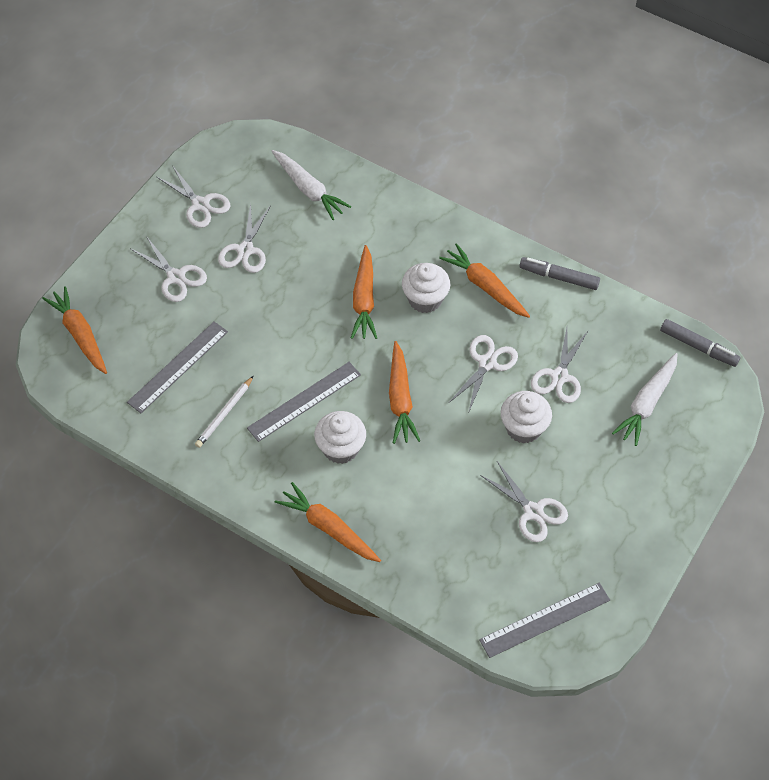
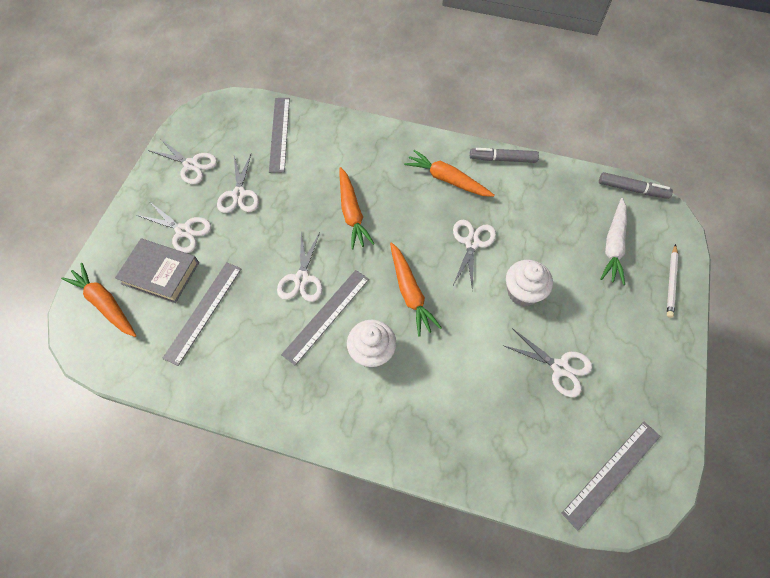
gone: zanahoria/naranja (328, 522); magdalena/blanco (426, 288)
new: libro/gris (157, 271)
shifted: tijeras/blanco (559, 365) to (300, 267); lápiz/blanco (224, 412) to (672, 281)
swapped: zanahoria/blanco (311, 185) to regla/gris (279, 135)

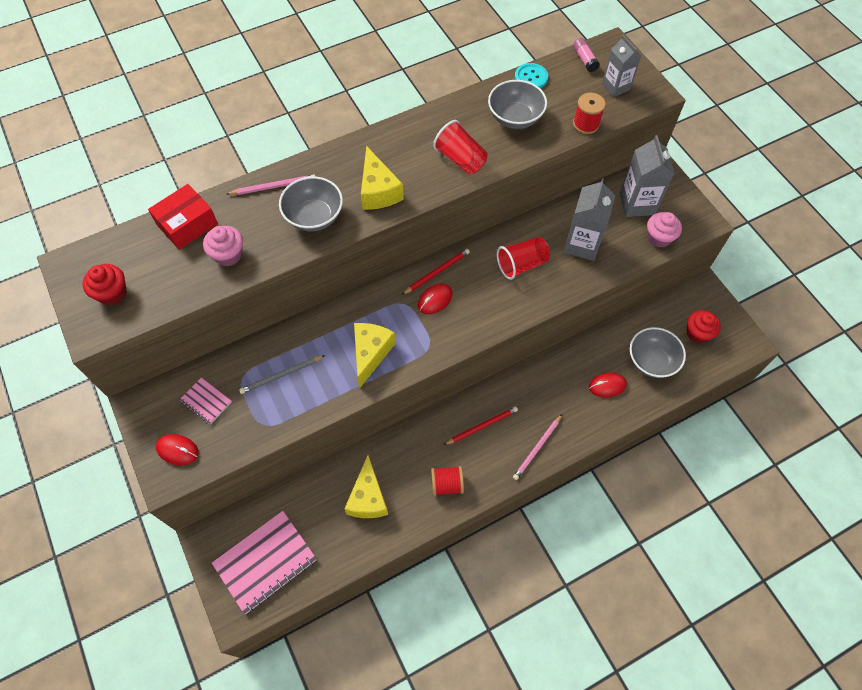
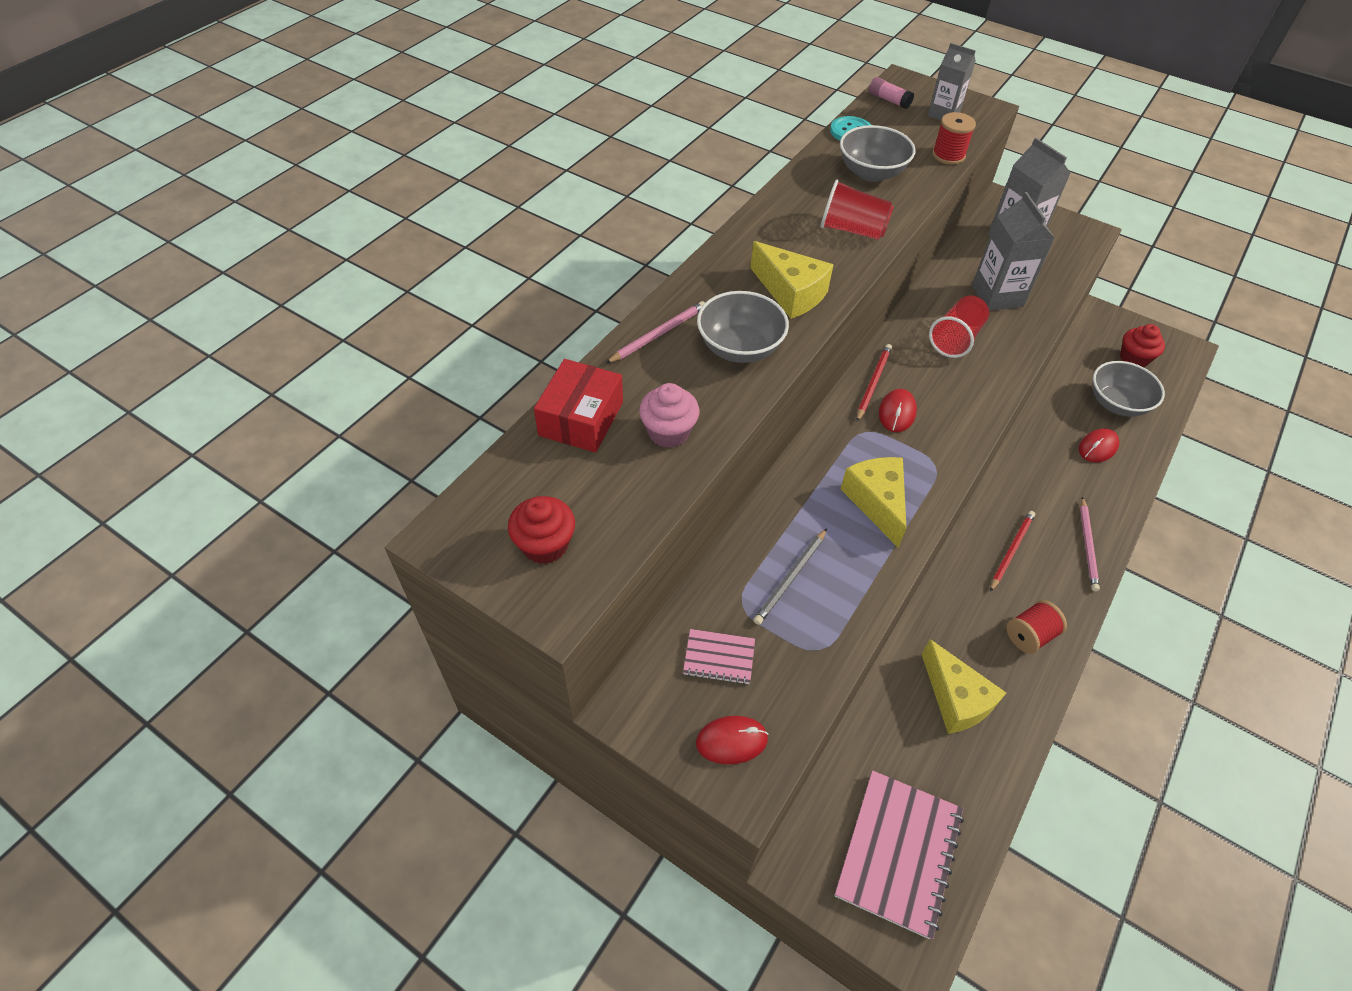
gone: magdalena/rosa (664, 230)

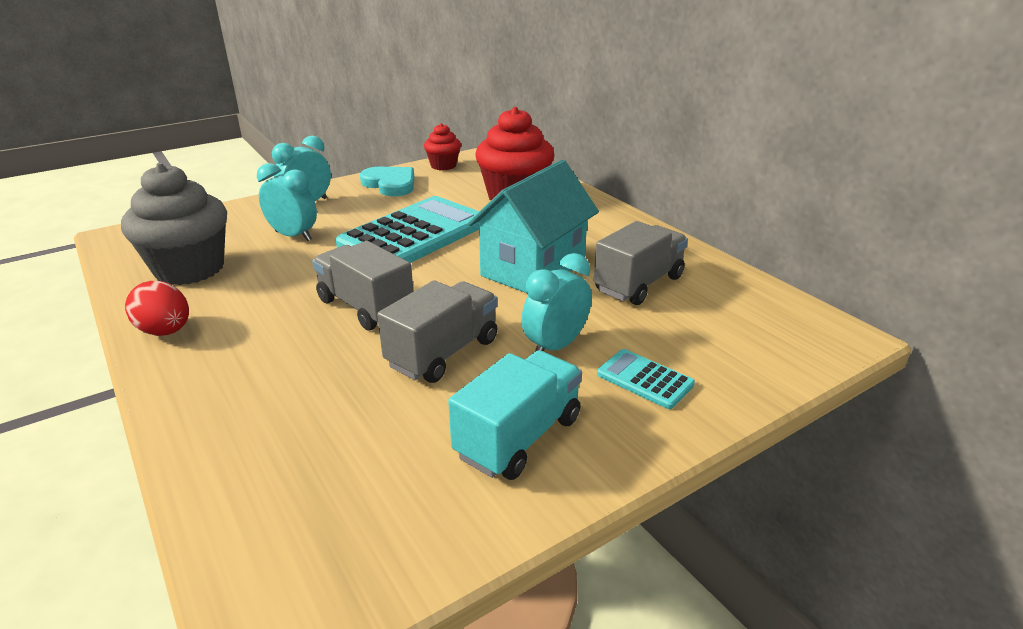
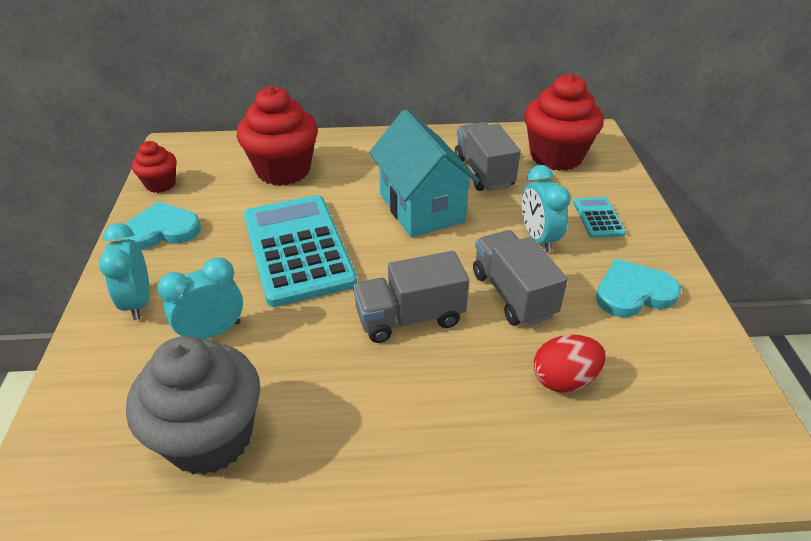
new: magdalena/rojo (564, 122)
shifted: huevo/rojo (157, 308) to (570, 363)
swapped: camión/turquesa (515, 415) to corazón/turquesa (638, 288)
rotated: calculadora/turquesa (646, 379) = (599, 217) 105 degrees clockwise

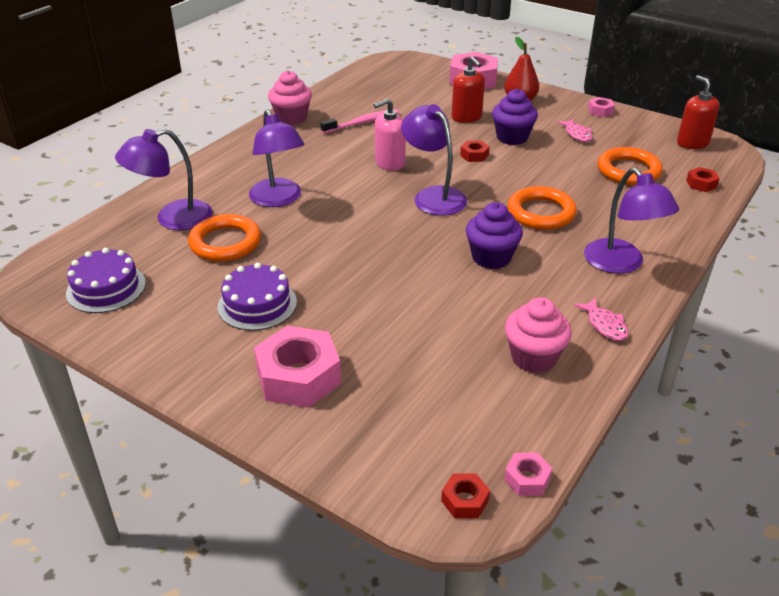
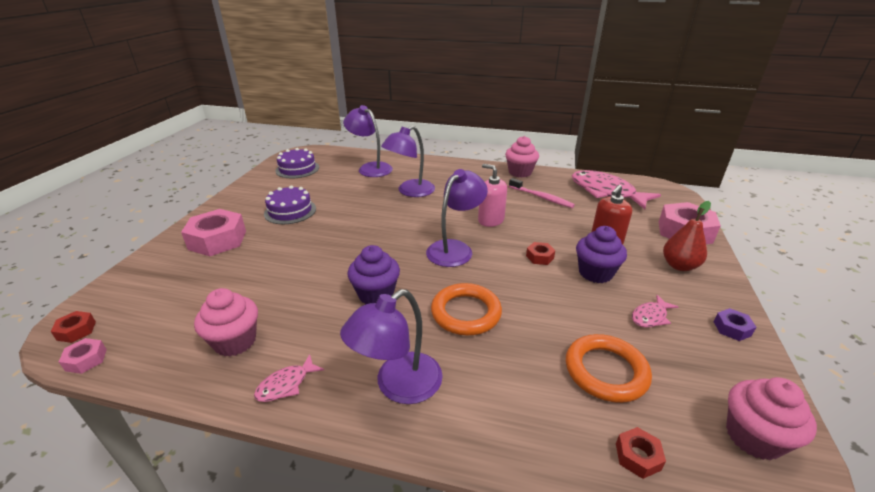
gone: anillo/naranja (224, 238)
new: pez/rosa (616, 189)
swapped: dispensador de jabón/rojo (698, 112) to magdalena/rosa (771, 418)
repainted: tuerca/rosa (601, 107) to tuerca/morado (735, 324)

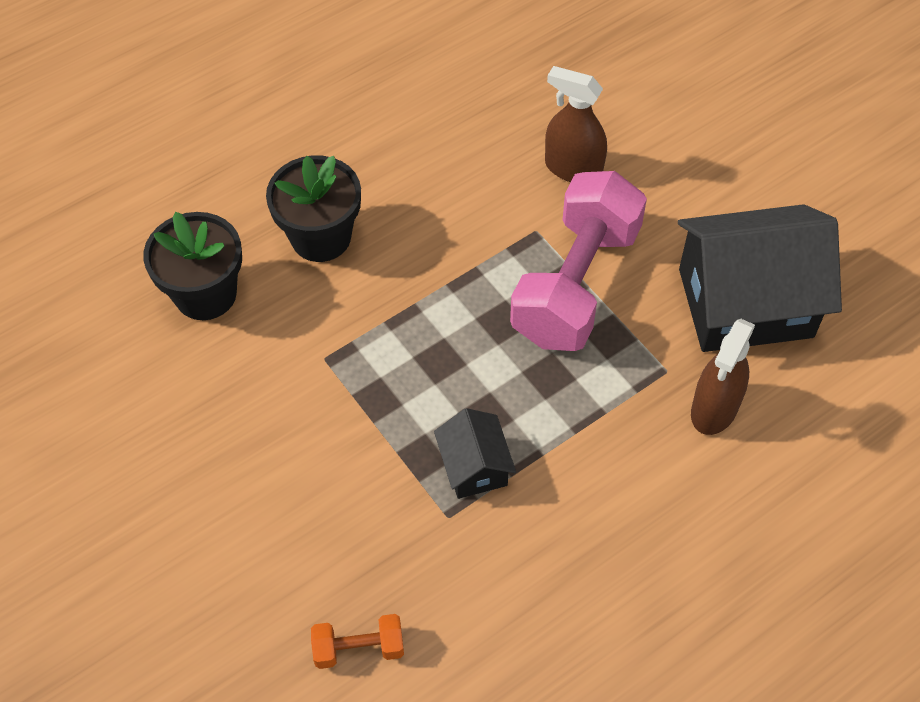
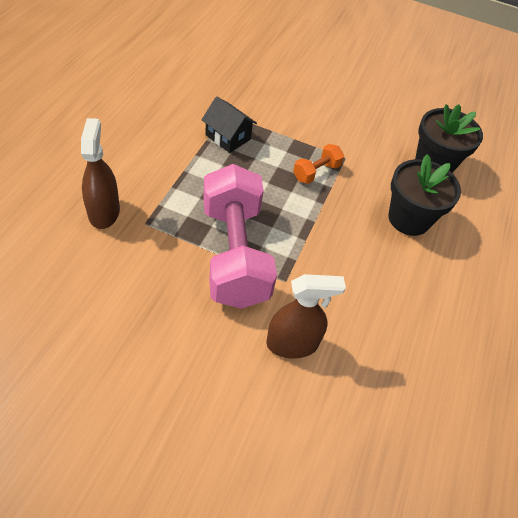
gone: casa/negro (760, 278)
shifted: mancuerna/naranja (357, 641) to (318, 164)

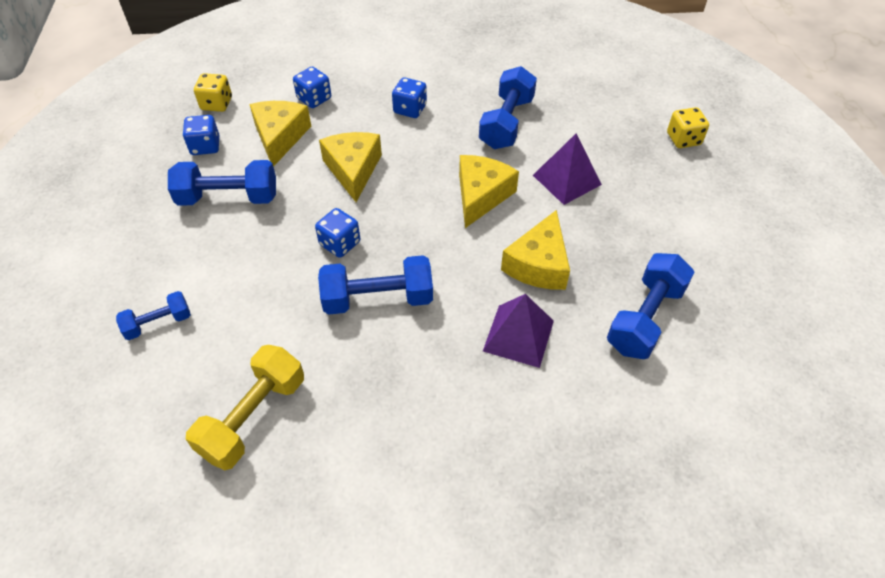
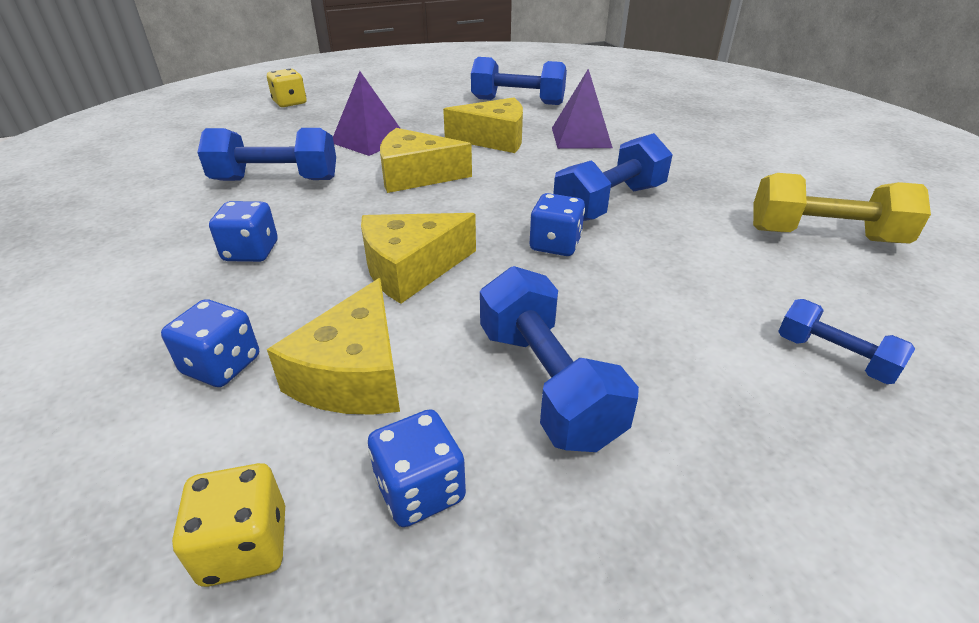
rotated: queso/amarillo (280, 134) = (333, 346) 60 degrees counterclockwise; mancuerna/azul (375, 285) = (613, 177) 75 degrees clockwise

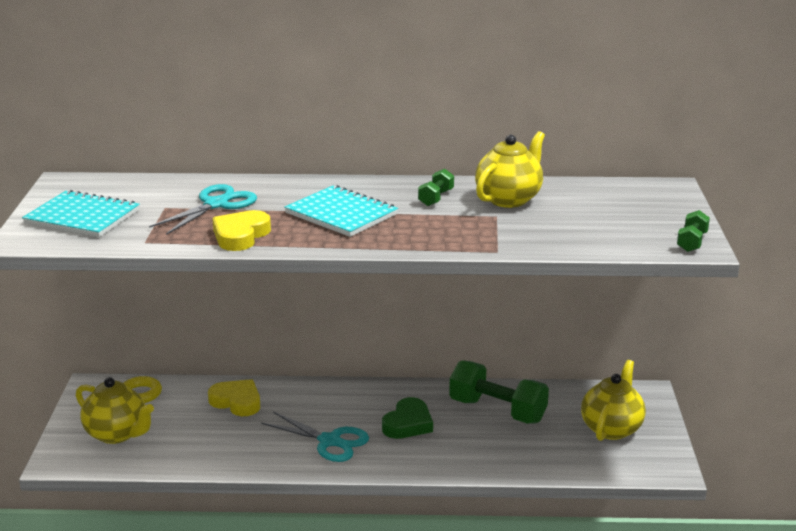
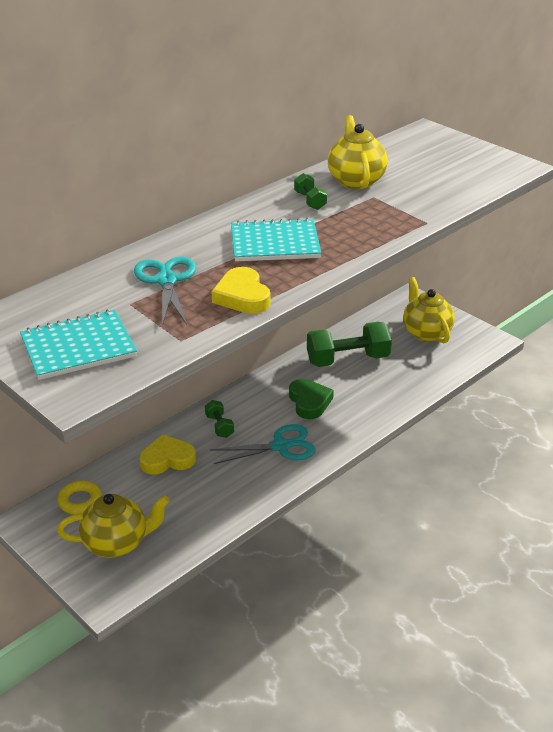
shifted: mancuerna/verde (693, 231) to (219, 419)

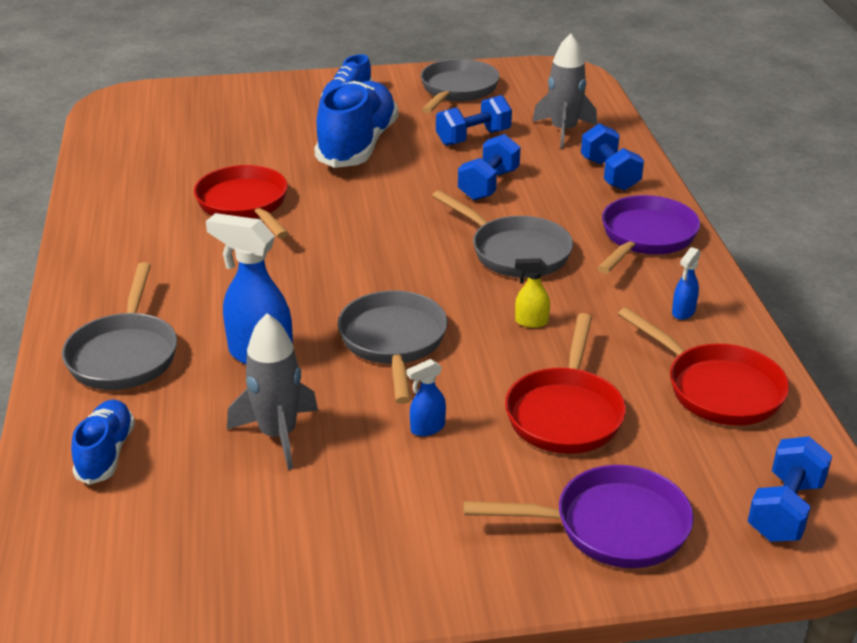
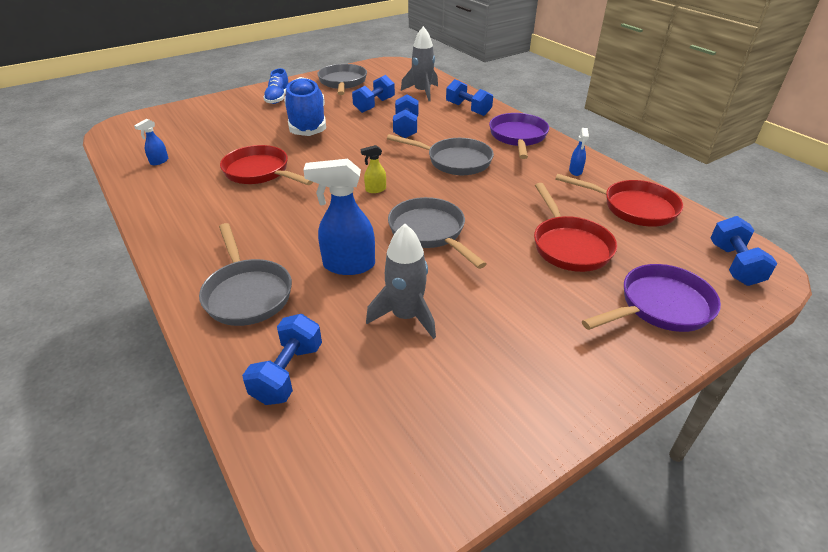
shifted: pulverizador/azul (426, 397) to (151, 142); pulverizador/amarillo (532, 293) to (373, 169)
swapped: zapato/azul (103, 442) to mancuerna/azul (282, 359)

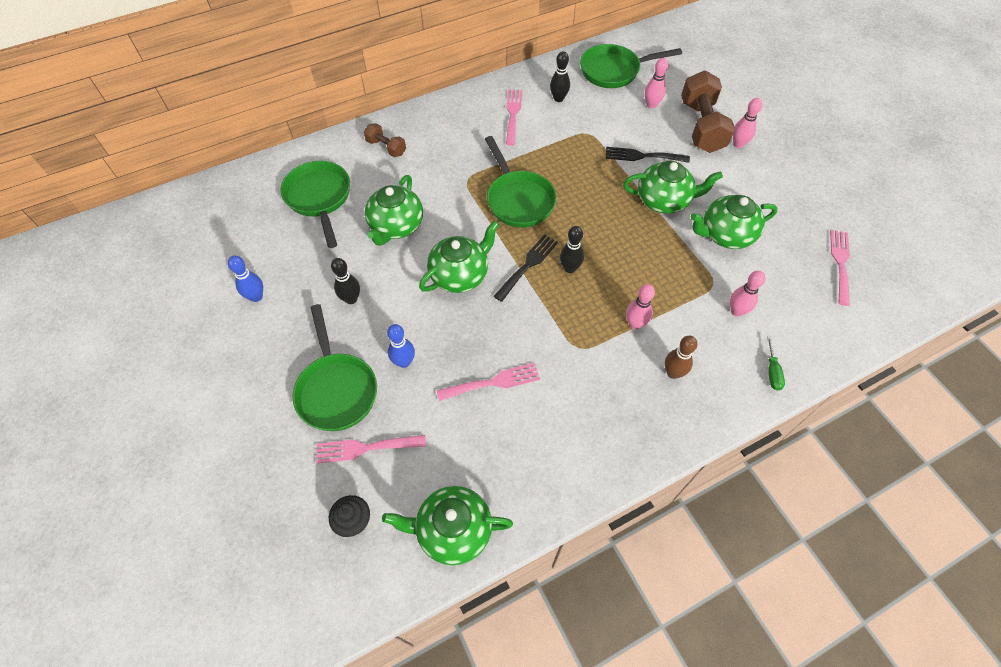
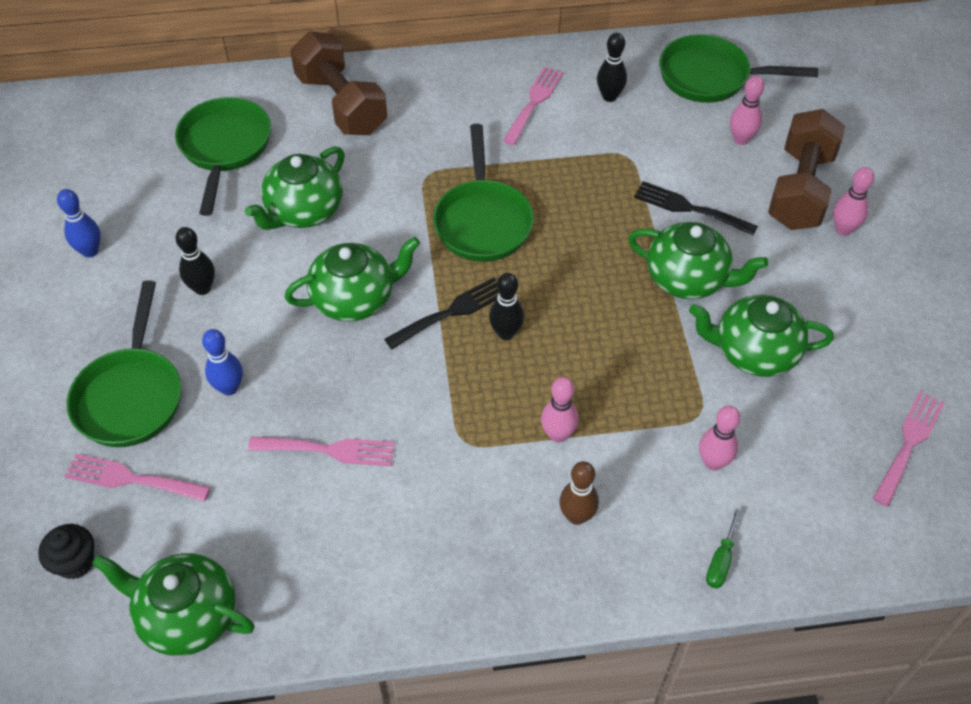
scaled: mancuerna/marrón (385, 140) = (338, 83) x1.95

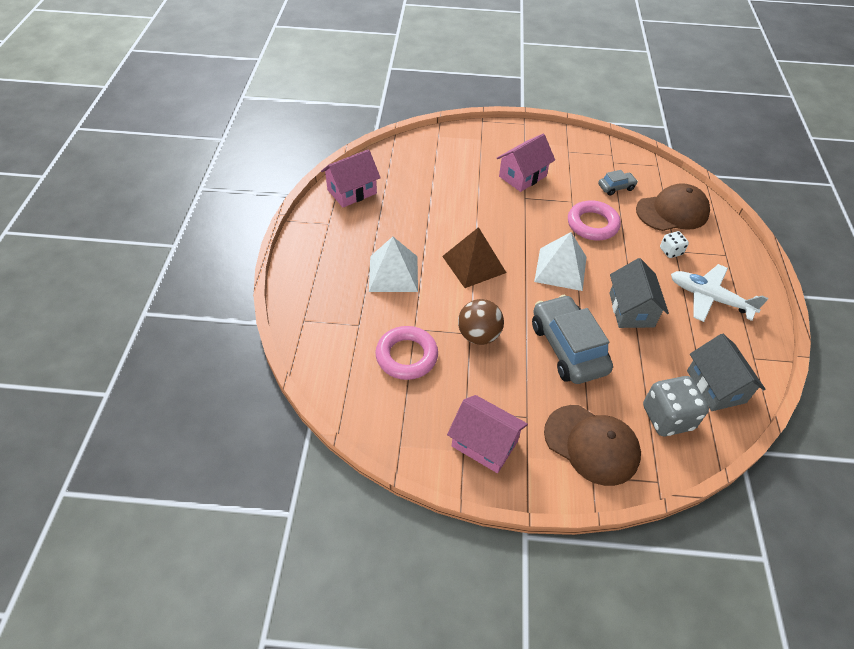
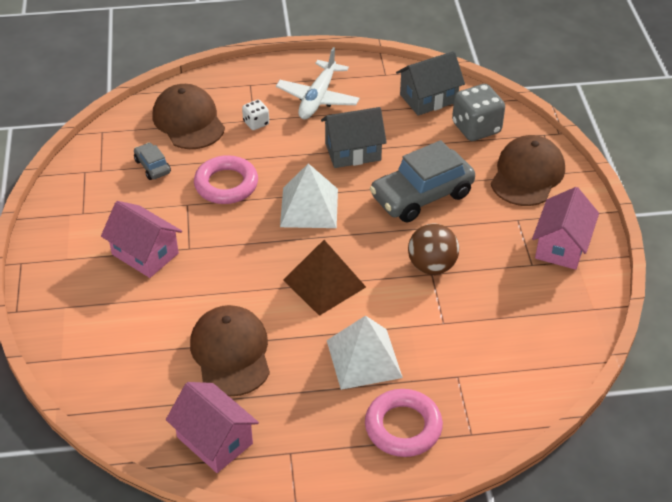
new: gorra/marrón (230, 351)
shifted: anillo/rosa (406, 353) to (404, 423)

